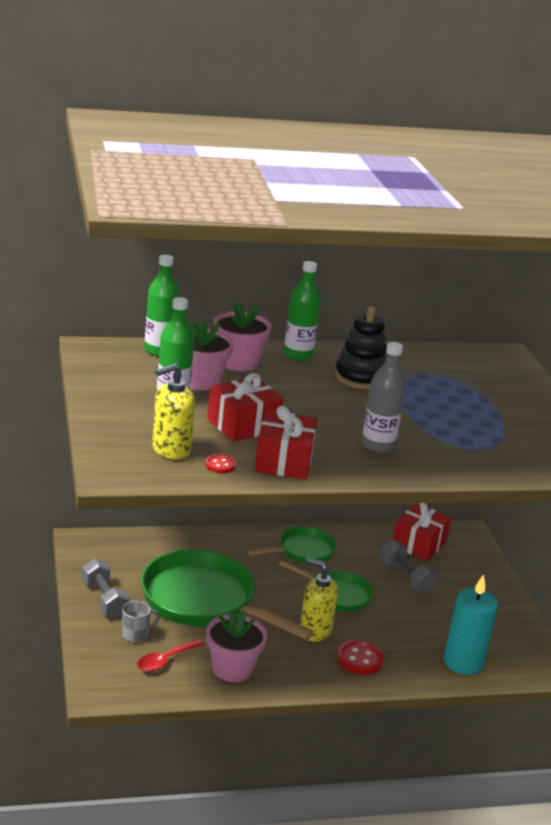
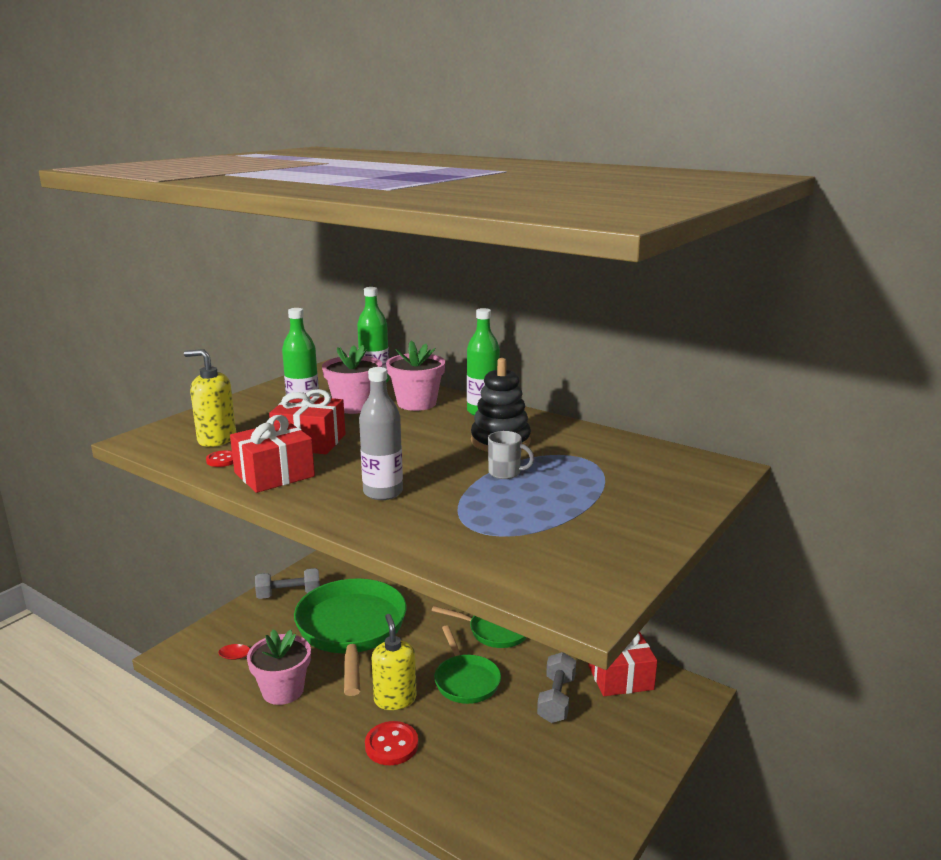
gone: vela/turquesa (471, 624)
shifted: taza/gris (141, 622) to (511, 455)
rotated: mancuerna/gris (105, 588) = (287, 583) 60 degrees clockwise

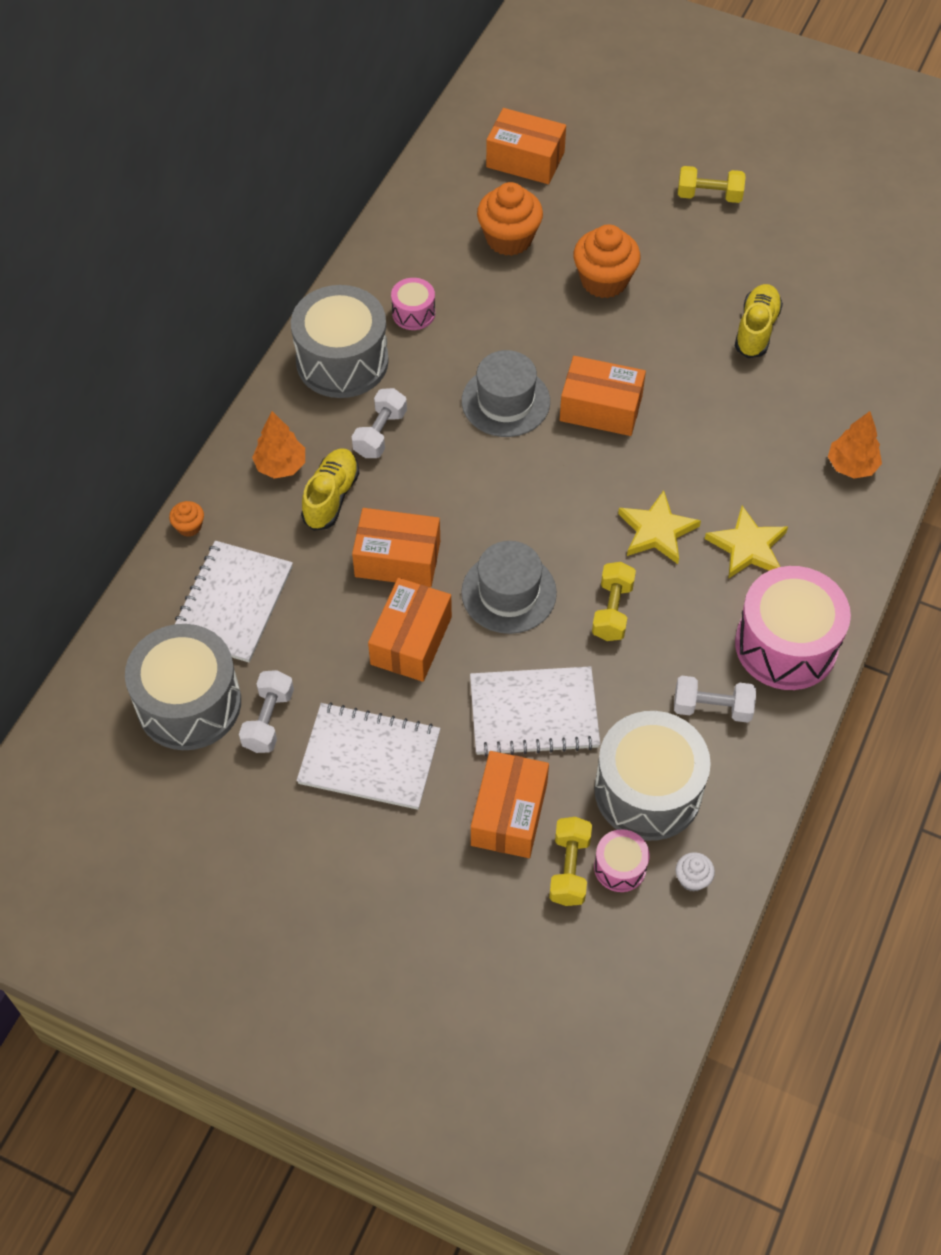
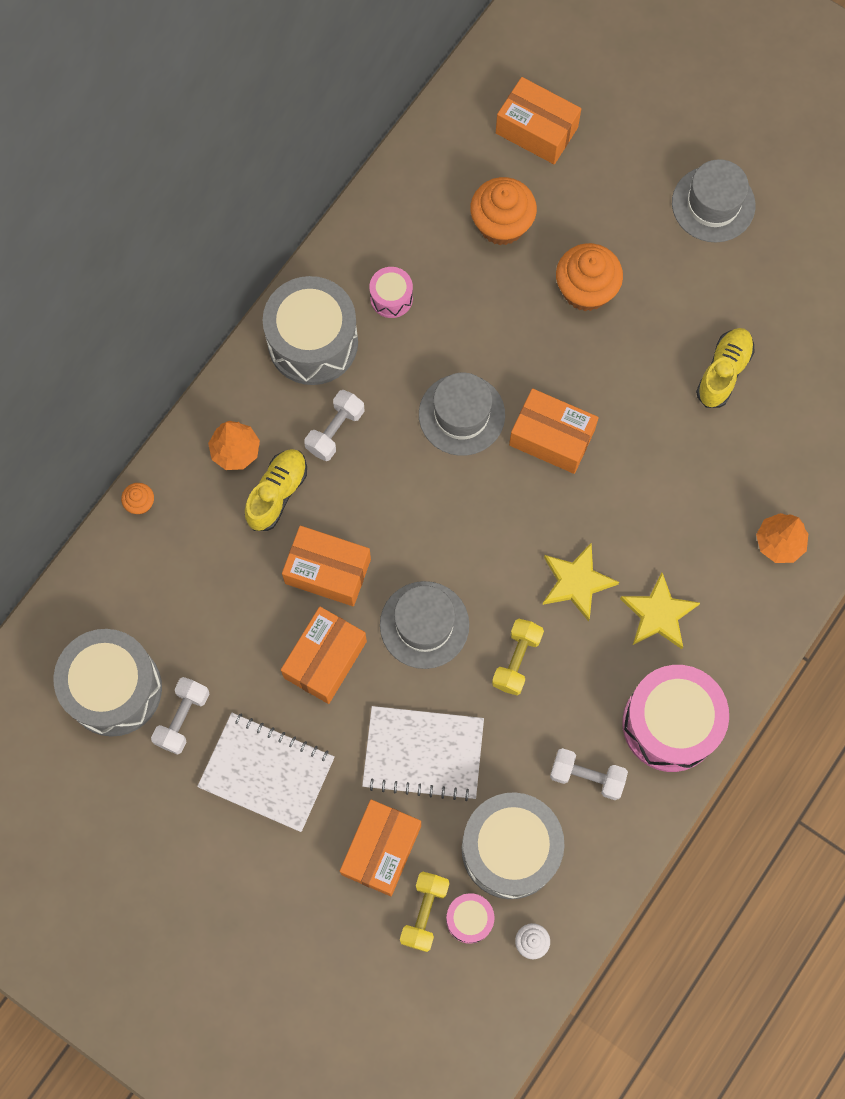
gone: cuaderno/blanco (234, 601)
swapped: mancuerna/amarillo (712, 184) to sombrero/gris (714, 200)

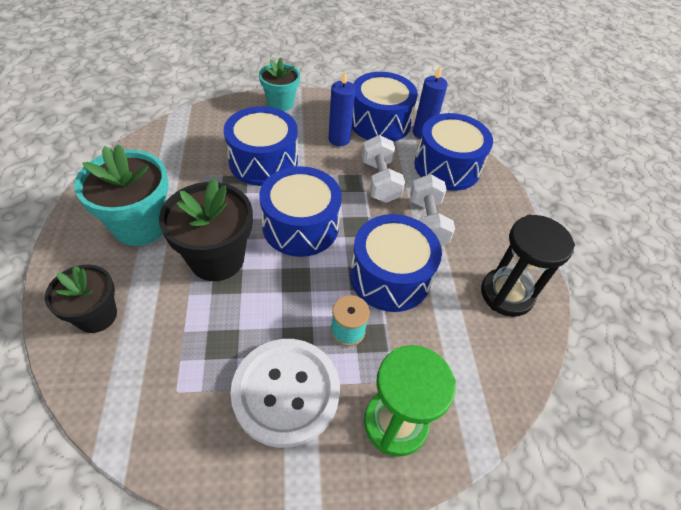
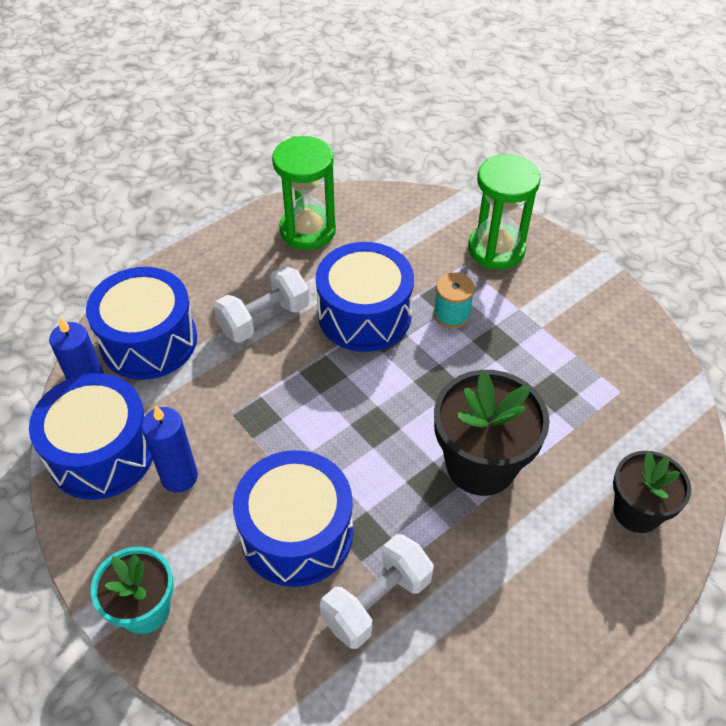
gone: maceta/turquesa (121, 195); botón/blanco (285, 393); tambor/azul (300, 211)
shifted: mancuerna/blanco (383, 169) to (377, 591)
repainted: reloj de arena/negro (528, 266) to reloj de arena/verde (304, 193)

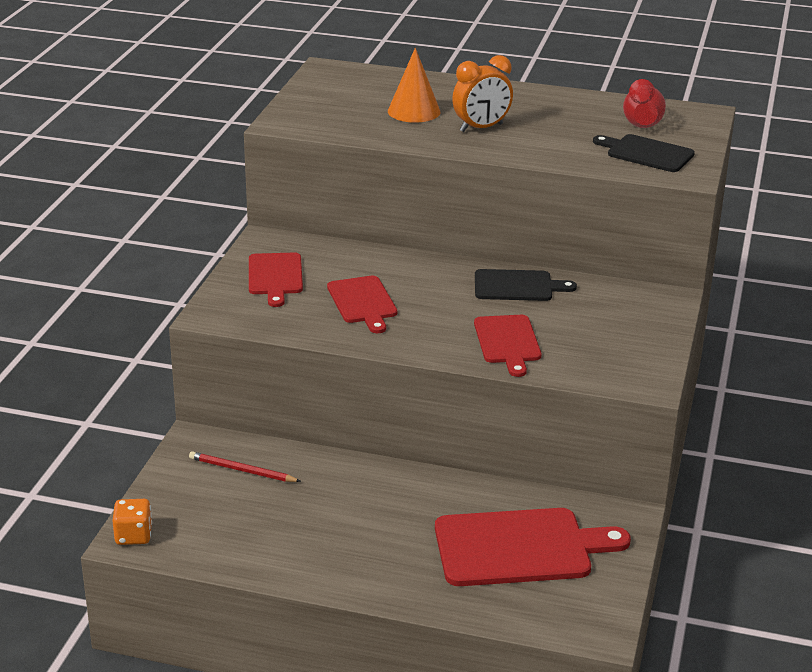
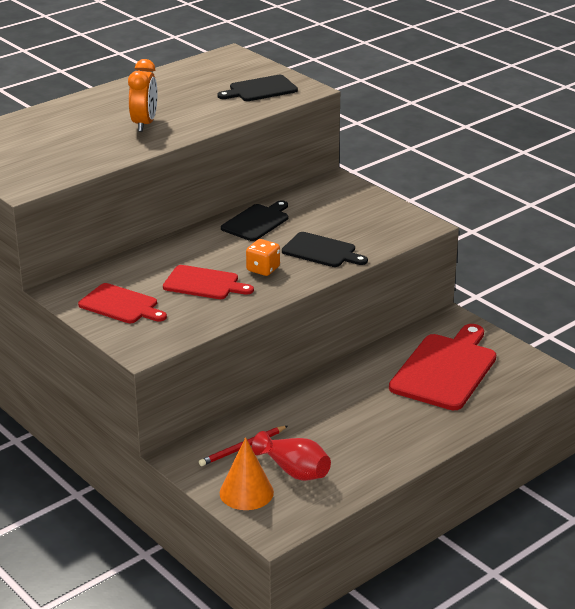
shifted: cono/naranja (414, 85) to (247, 473); dado/naranja (132, 522) to (263, 257); florero/rojo (644, 103) to (291, 456)
repainted: tabla de cortar/rojo (507, 346) to tabla de cortar/negro (325, 249)

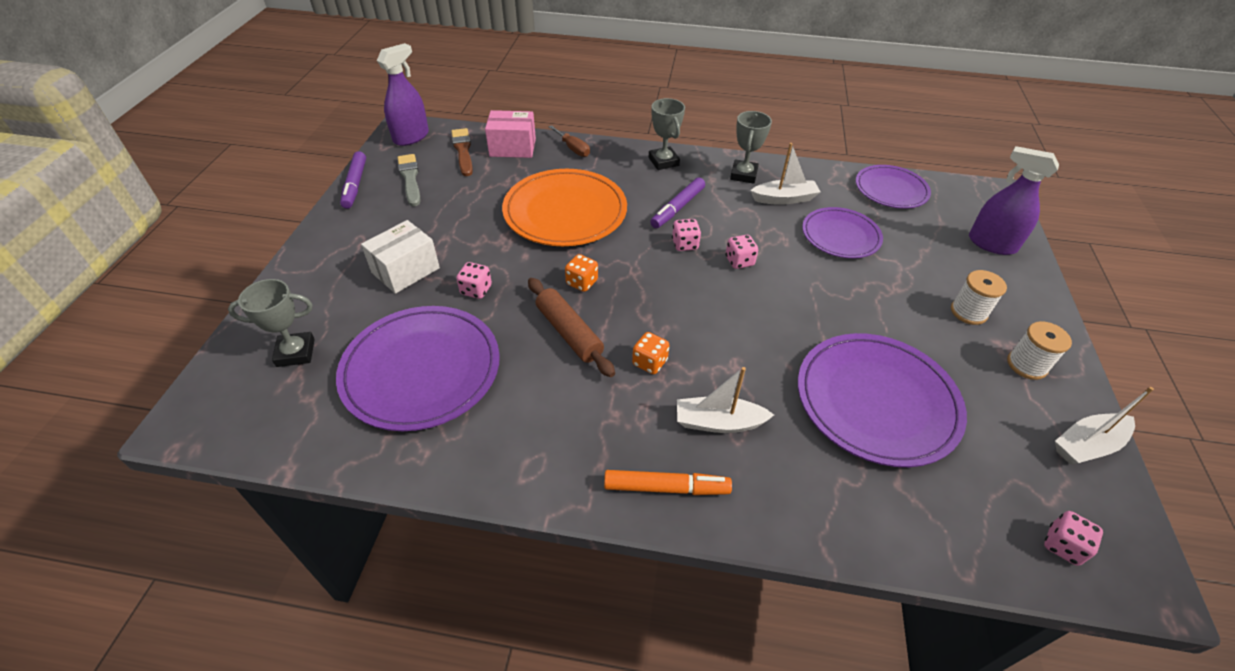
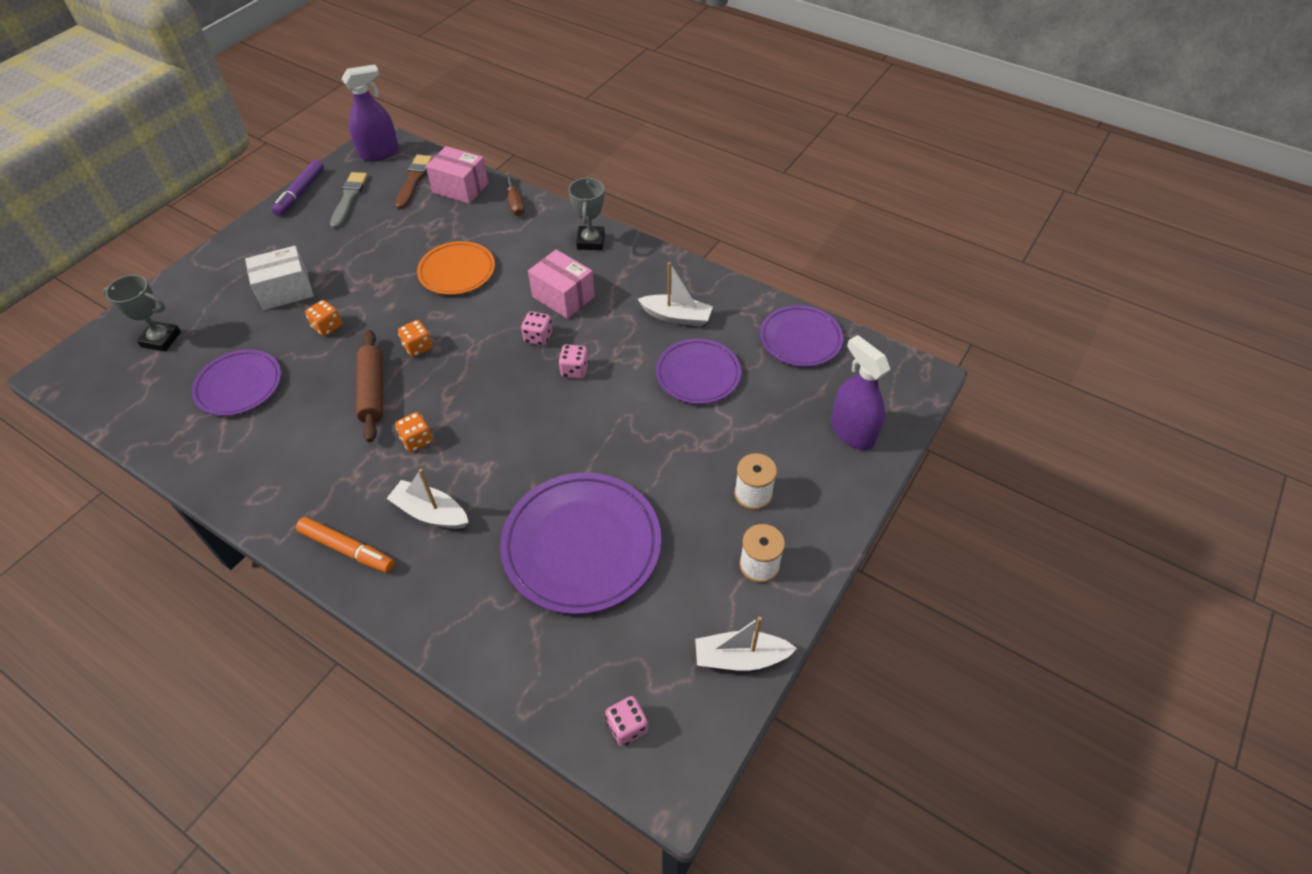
gone: trofeo/gris (751, 147)
swapped: rotulador/morado (677, 202) to caja/rosa (561, 284)
repainted: dado/rosa (474, 280) to dado/naranja (323, 318)
scaled: plato/morado (418, 368) = (236, 382) x0.62; plato/naranja (564, 207) = (456, 268) x0.62

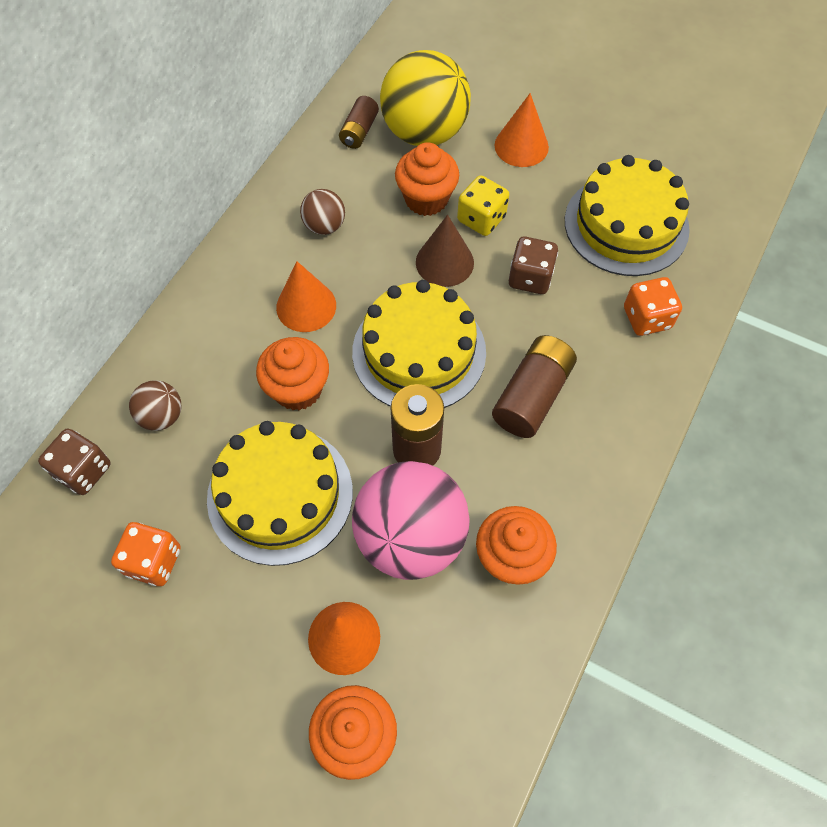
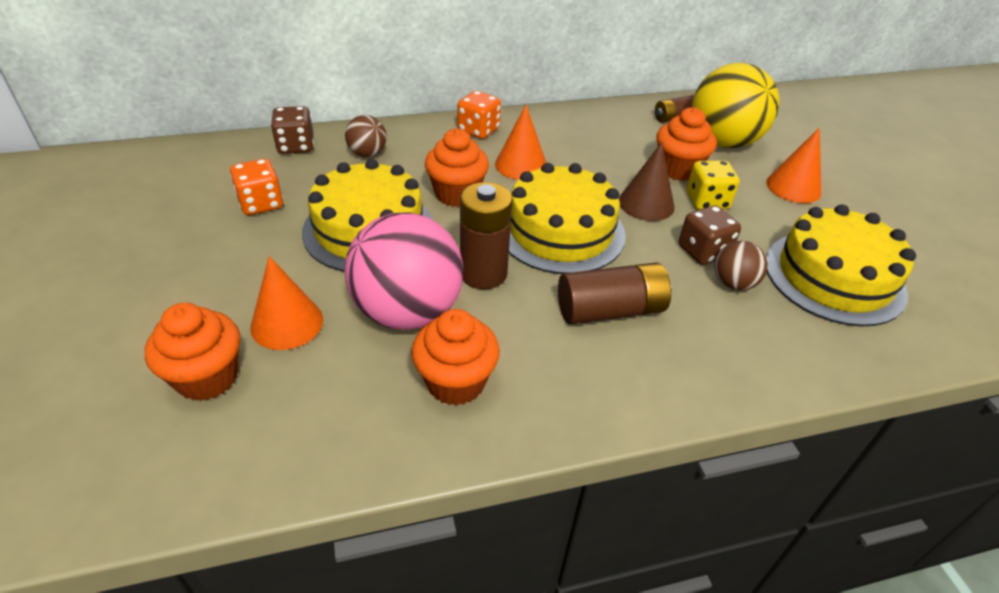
shifted: dado/naranja (653, 306) to (479, 115); pelota/marrón (322, 212) to (741, 266)

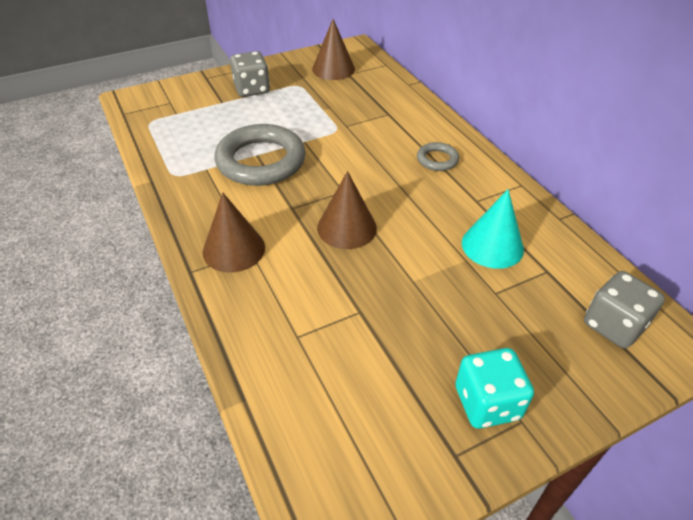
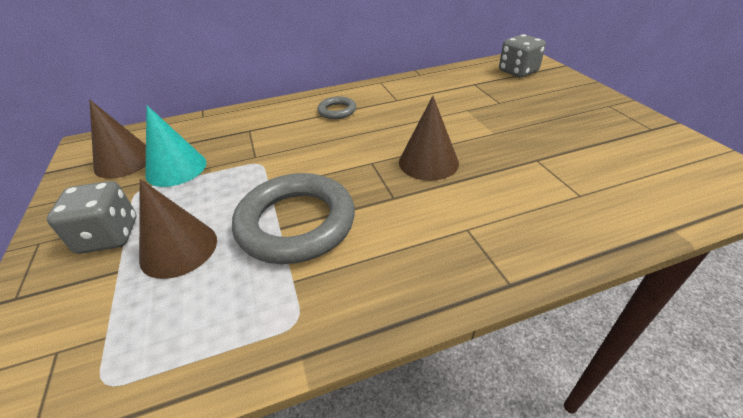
gone: dado/turquesa (494, 388)
shifted: cono/marrón (234, 233) to (178, 229); cono/turquesa (493, 229) to (175, 146)

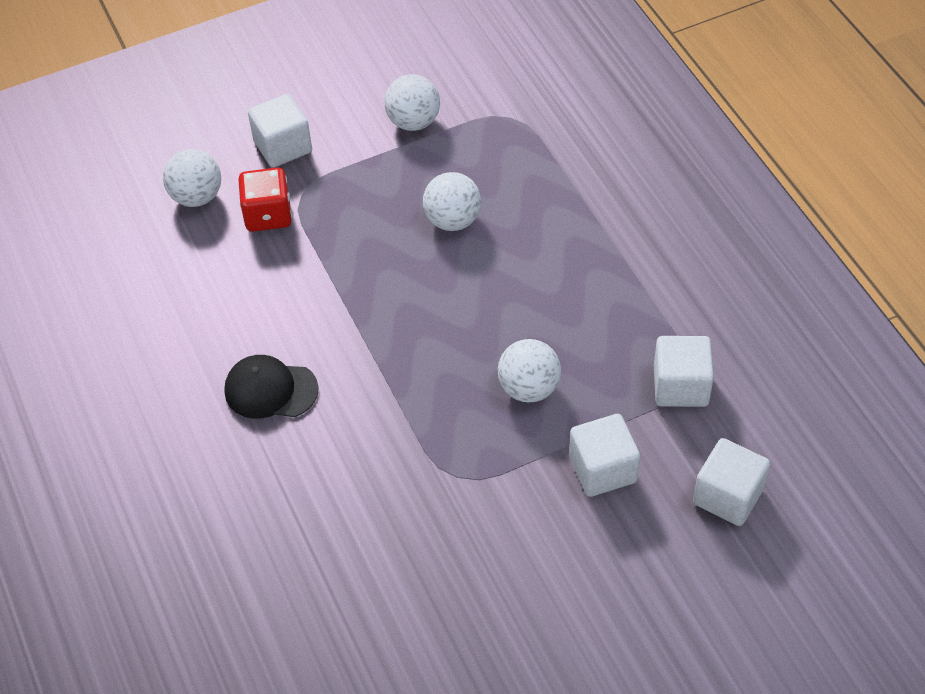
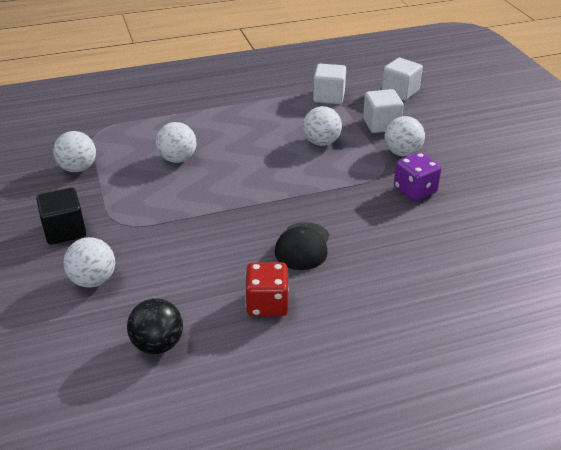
new: pelota/negro (155, 326); pelota/blanco (405, 136); dado/morado (418, 176)
shifted: dado/rojo (265, 200) to (267, 289)
repainted: cubo/blanco (280, 131) to cubo/negro (61, 216)

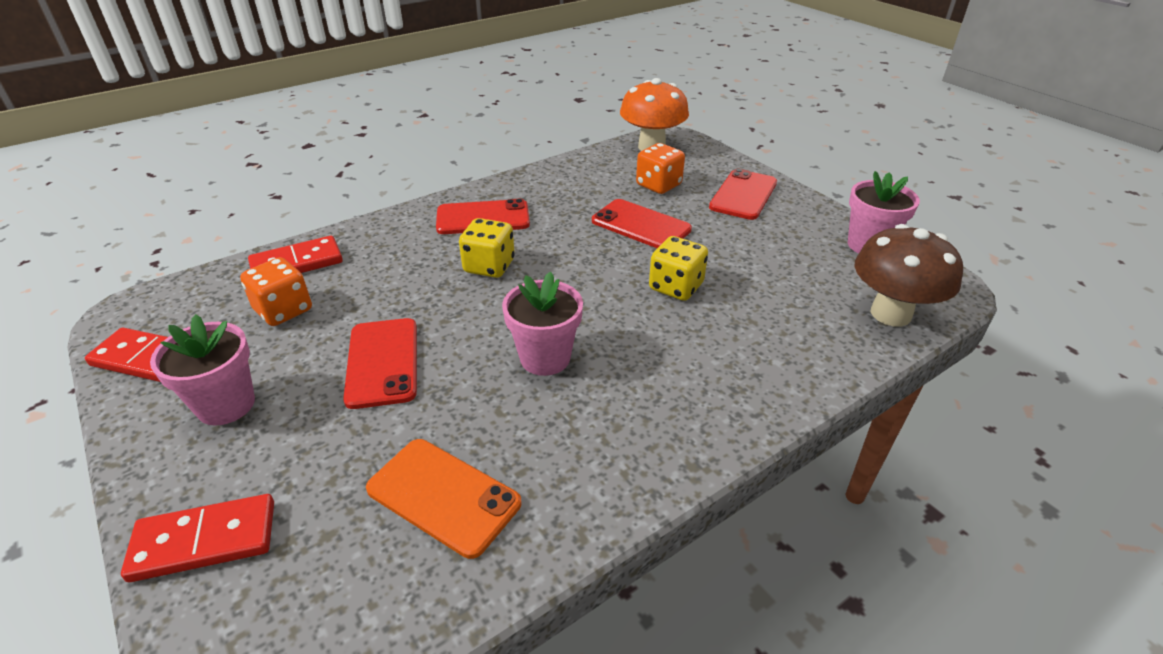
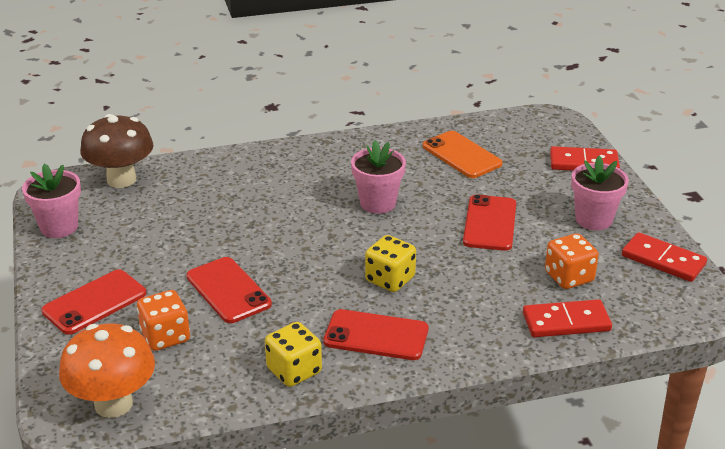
shifted: dado/amarillo (678, 268) to (293, 354)

